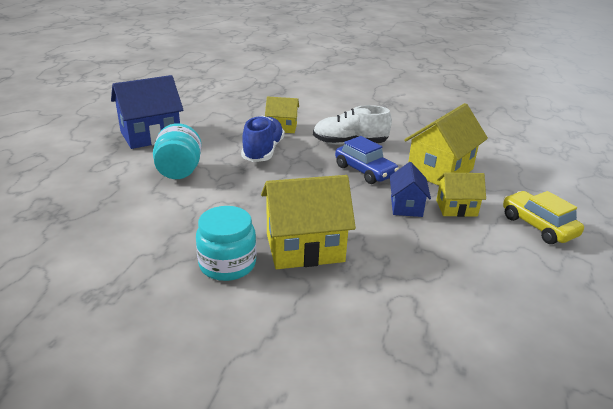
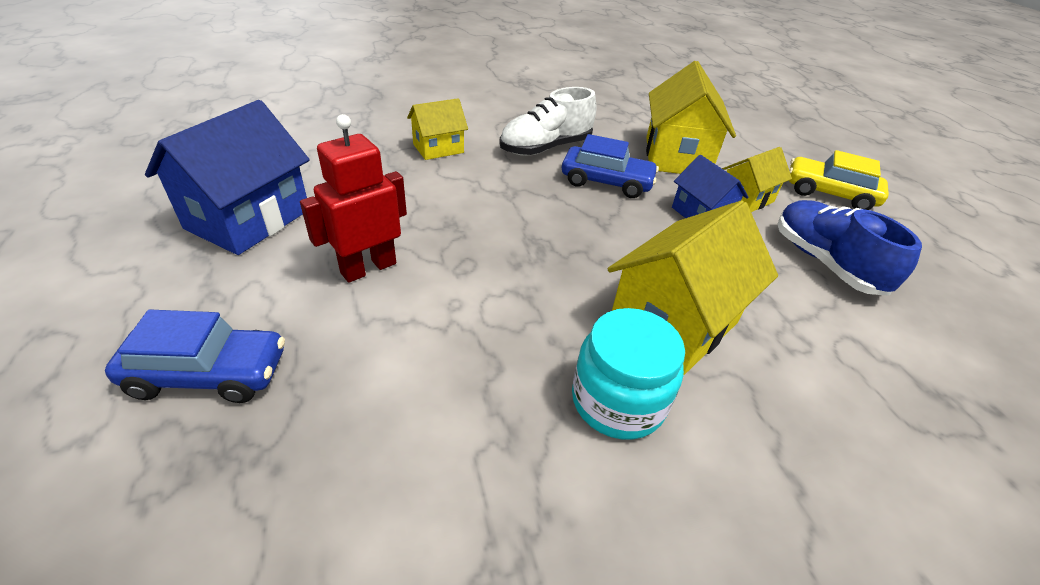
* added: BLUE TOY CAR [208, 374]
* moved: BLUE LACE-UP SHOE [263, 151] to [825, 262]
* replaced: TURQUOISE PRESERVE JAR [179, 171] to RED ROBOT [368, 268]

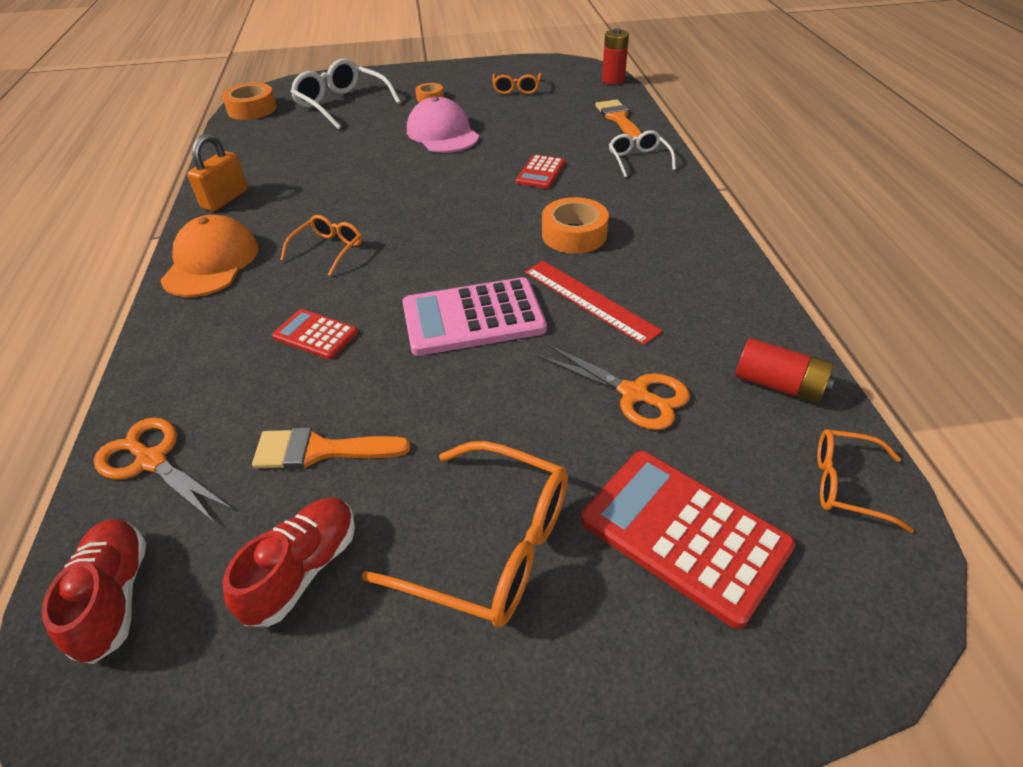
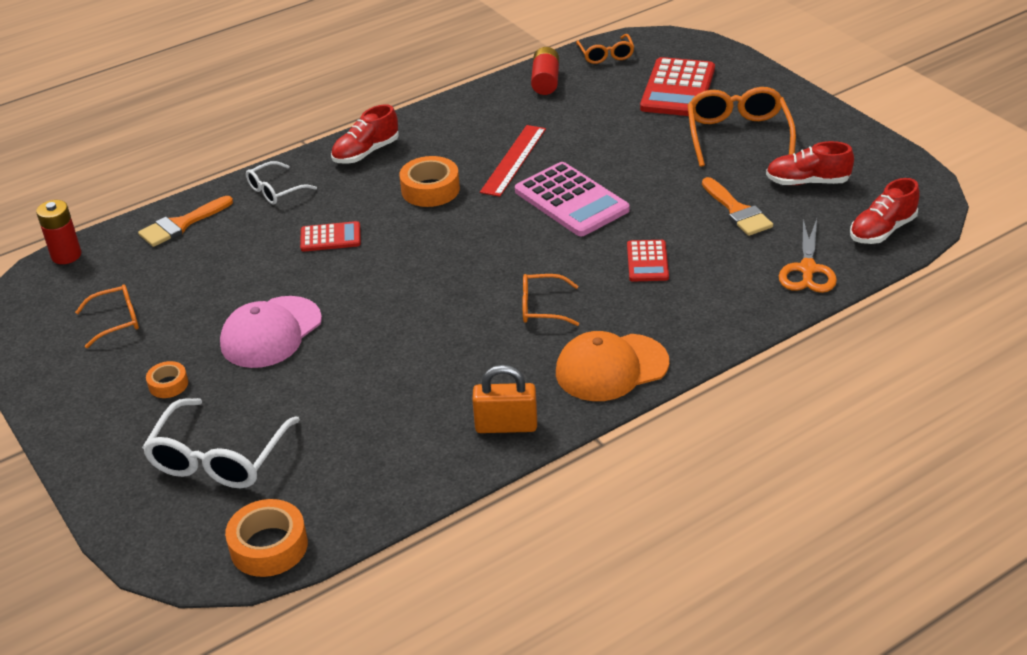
* removed: ORANGE SHEARS [634, 394]
* added: RED LACE-UP SHOE [366, 152]

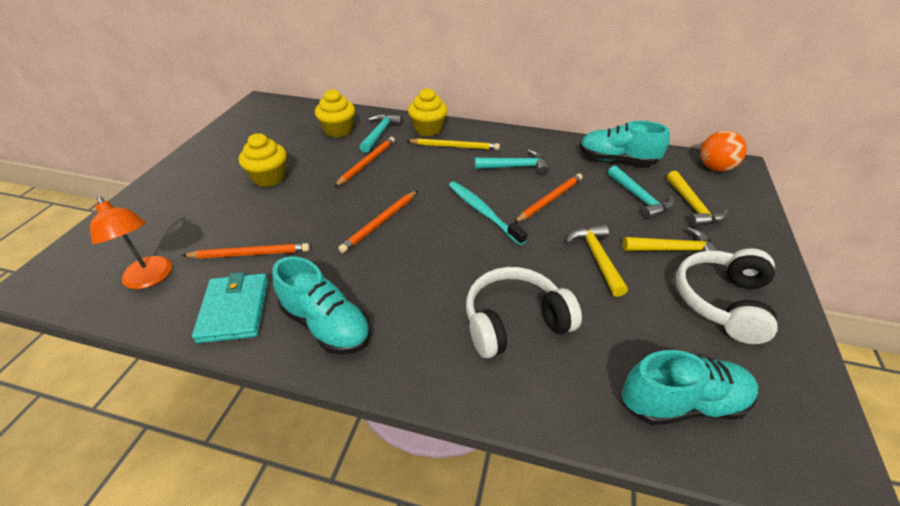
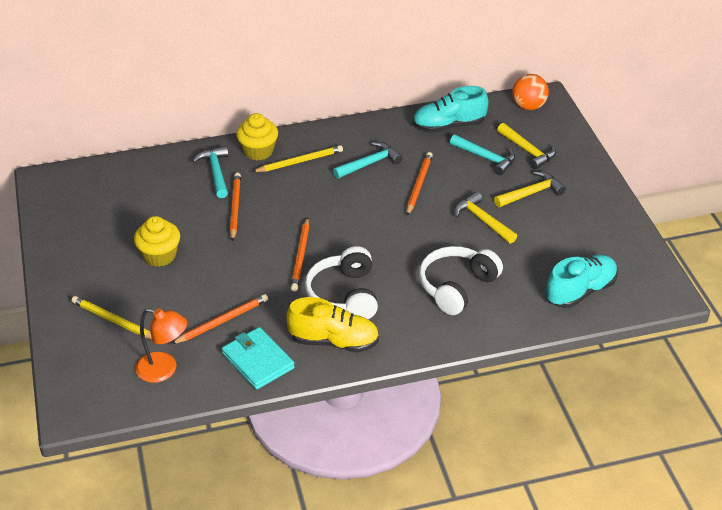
* removed: GOLDEN FAIRY CAKE [338, 130]
* removed: TURQUOISE TOOTHBRUSH [483, 212]
* added: GOLDEN PENCIL [114, 321]
* moved: PURE WHITE HEADPHONES [722, 301] to [344, 295]
* recoloured: TURQUOISE LACE-UP SHOE [326, 325] to GOLDEN LACE-UP SHOE [334, 341]

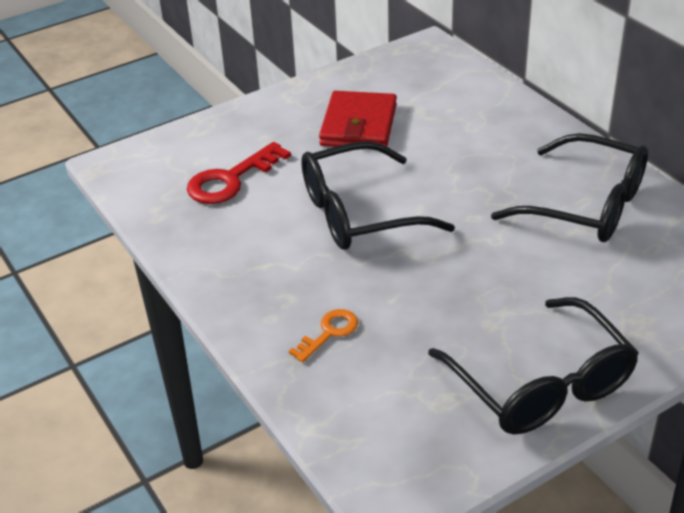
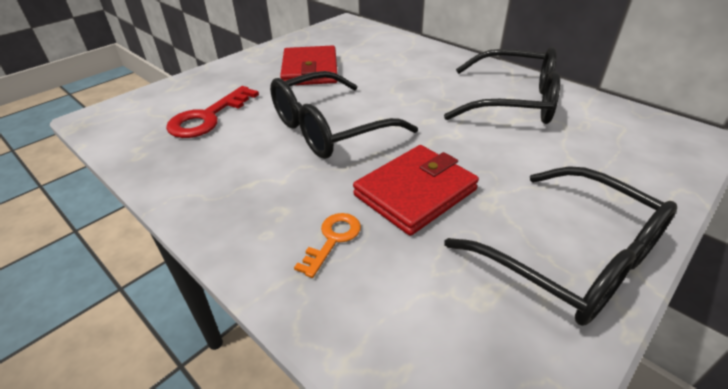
* added: RED BILLFOLD [415, 192]

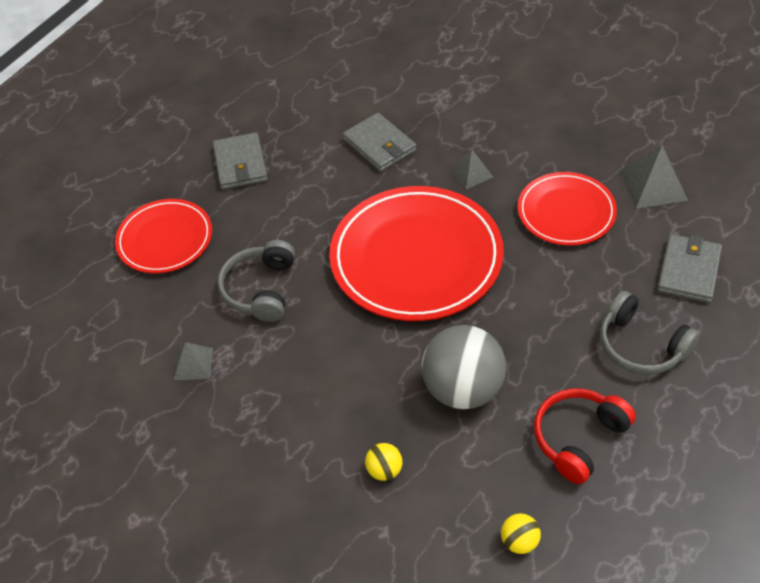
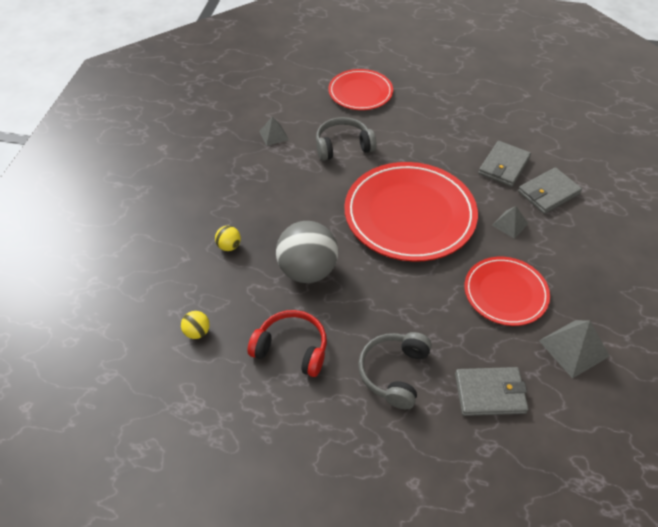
* moved: GRAY BILLFOLD [240, 164] to [548, 193]

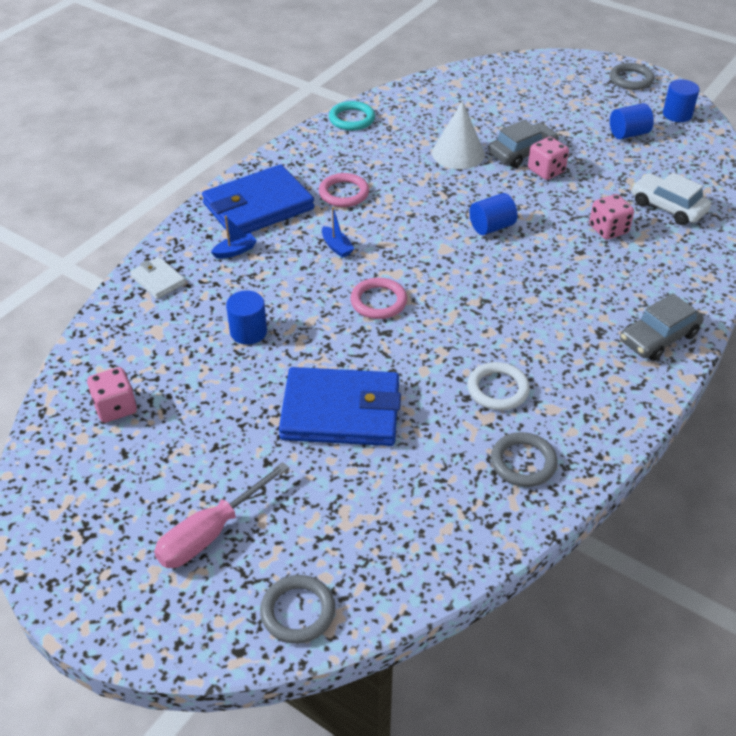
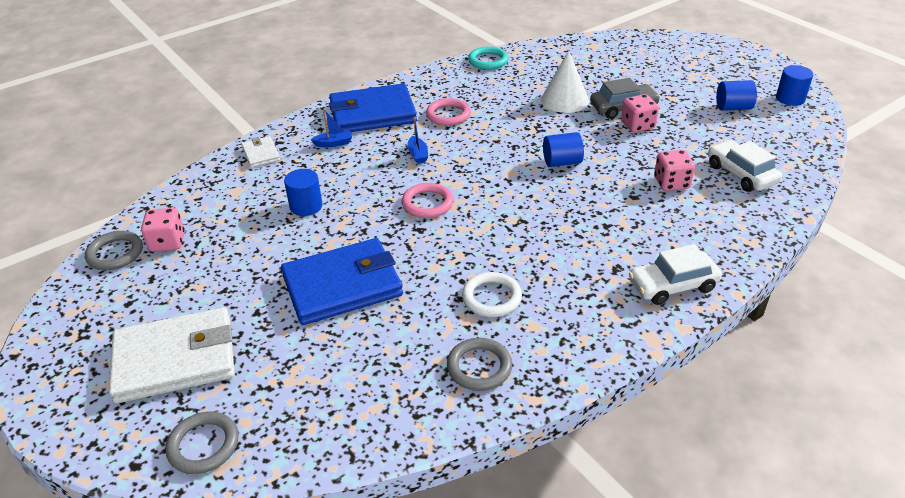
* moved: GRAY TORUS [631, 79] to [115, 253]
* replaced: ROSE-PINK SCREWDRIVER [210, 533] to PURE WHITE BILLFOLD [175, 359]
* recoloured: GRAY TOY CAR [658, 337] to PURE WHITE TOY CAR [672, 285]
* turned: BLUE BILLFOLD [341, 411] = [342, 285] 45 degrees counterclockwise

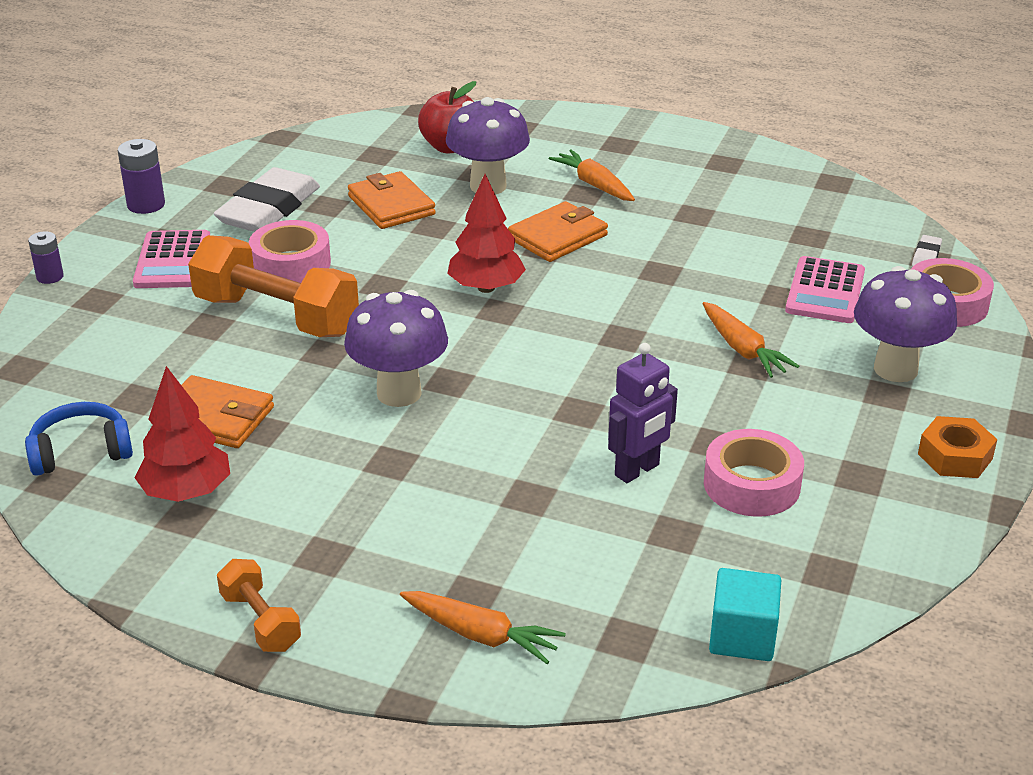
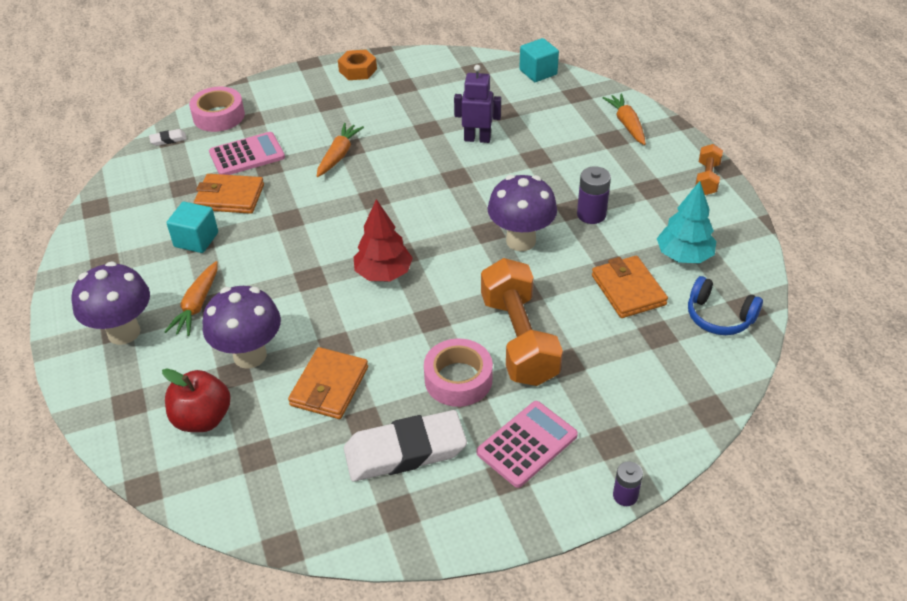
* removed: ROSE-PINK ROLL OF TAPE [751, 484]
* added: TURQUOISE SOLID CUBE [196, 239]
* moved: ROYAL PURPLE POWER CELL [146, 205] to [591, 214]
* moved: ORANGE BILLFOLD [558, 237] to [230, 197]
* moved: ROYAL PURPLE FUNGUS [895, 369] to [124, 332]
* recoloured: RED FIR TREE [187, 492] to TURQUOISE FIR TREE [684, 256]

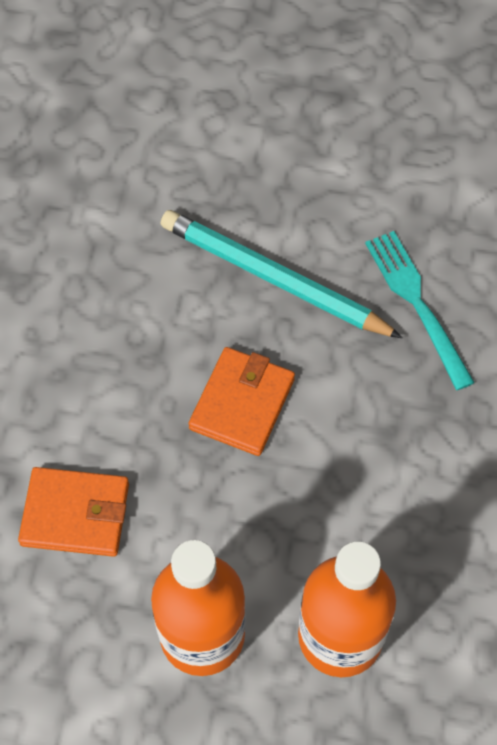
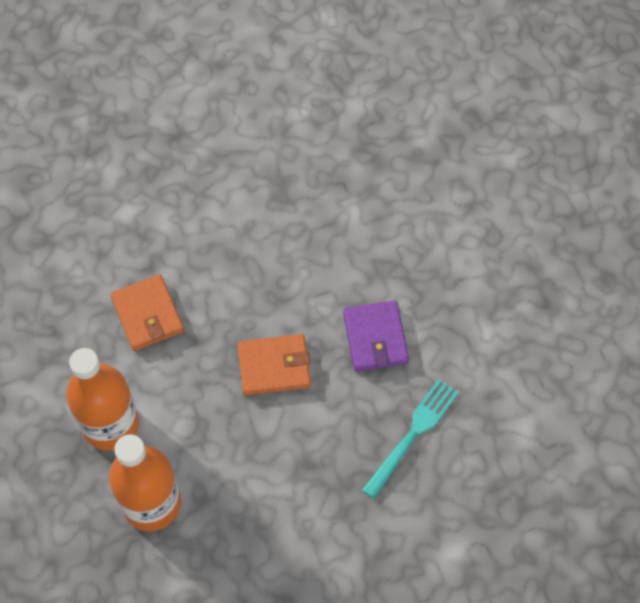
* replaced: TURQUOISE PENCIL [274, 278] to ROYAL PURPLE BILLFOLD [375, 338]

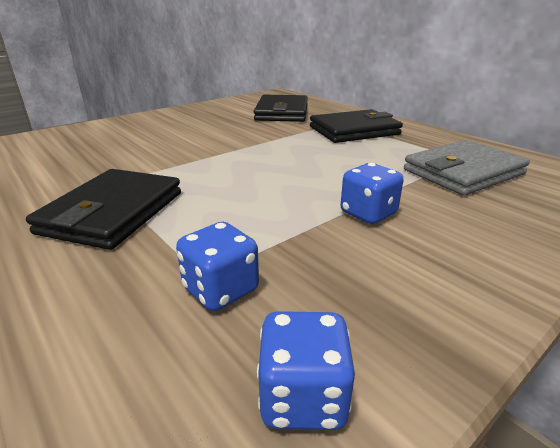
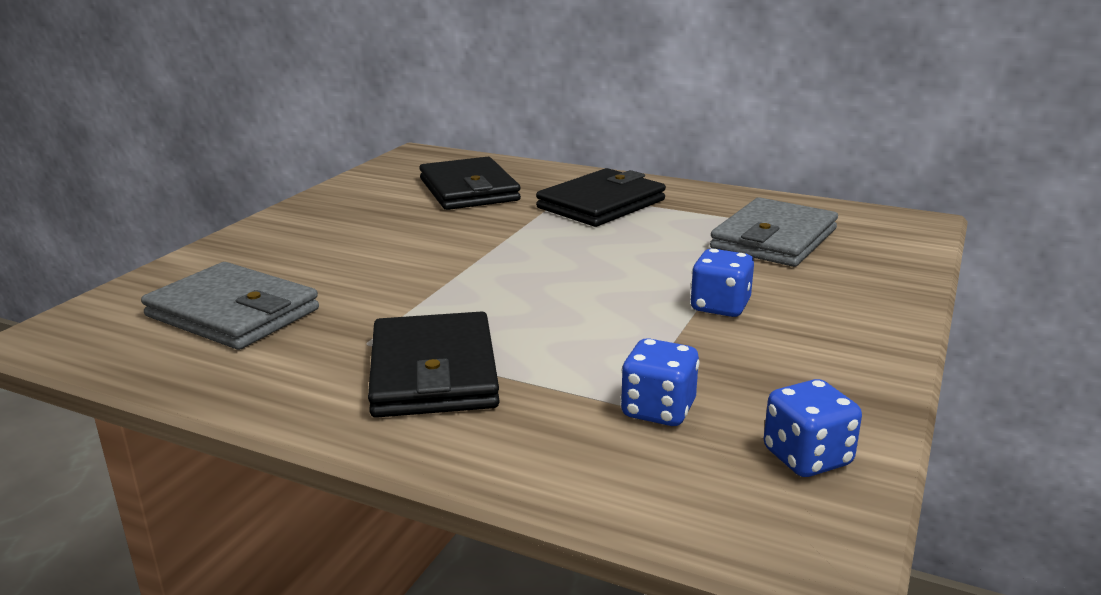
* added: GRAY BILLFOLD [233, 313]

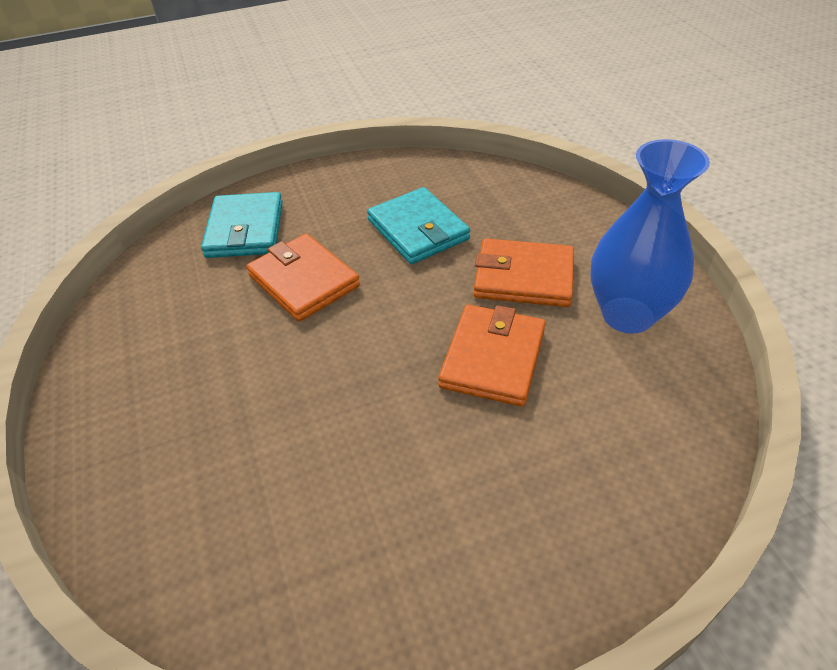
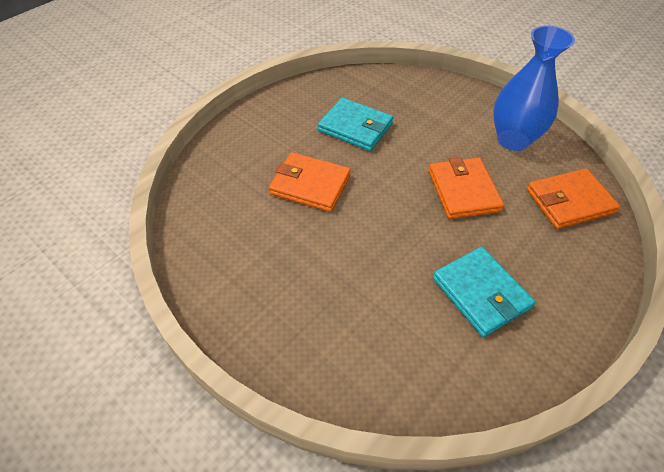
* moved: TURQUOISE BILLFOLD [245, 229] to [480, 293]
* moved: ORANGE BILLFOLD [524, 277] to [569, 201]

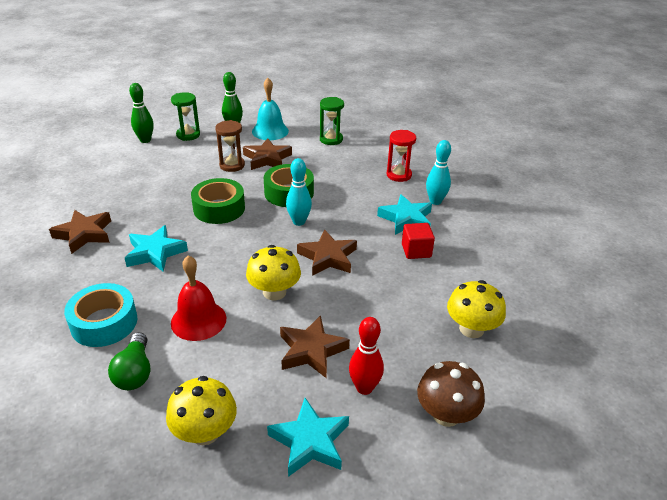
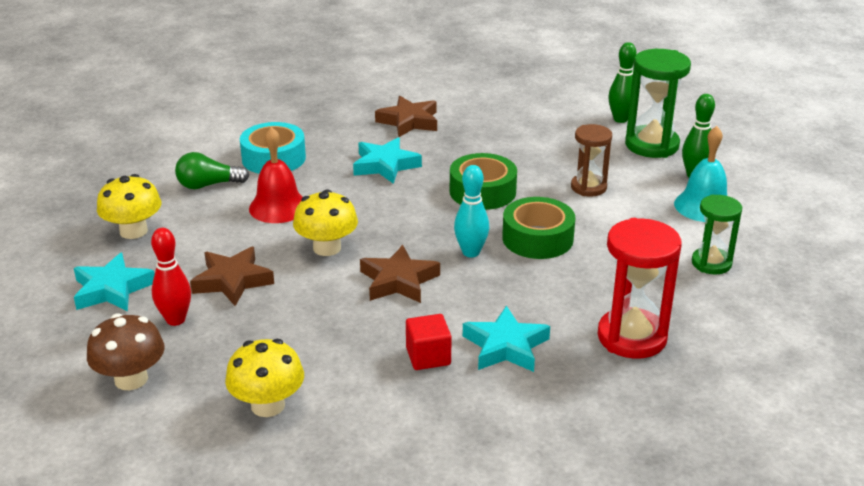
* removed: DARK BROWN STAR SHAPE [267, 159]
* removed: TURQUOISE SKITTLE [435, 201]
* resized: GREEN SAND TIMER [188, 135] = [652, 145] x1.59
* resized: RED SAND TIMER [399, 175] = [631, 337] x1.59

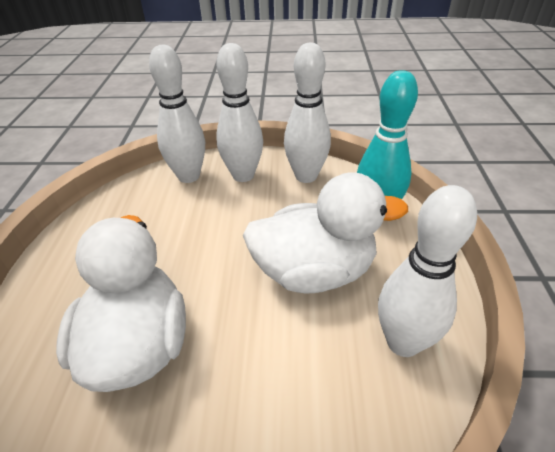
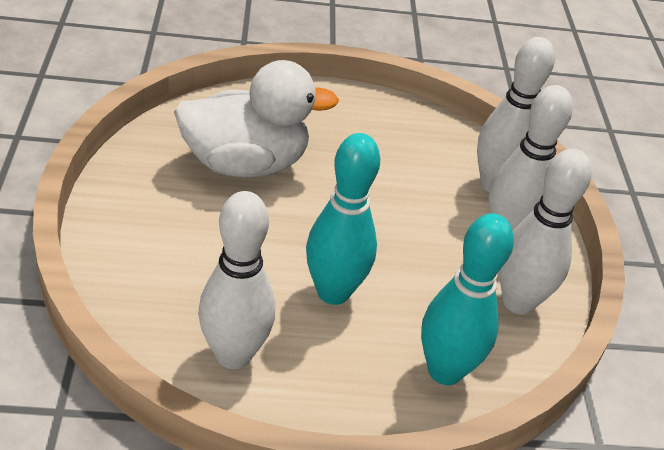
* replaced: PURE WHITE TOY DUCK [314, 271] to TURQUOISE SKITTLE [333, 292]

